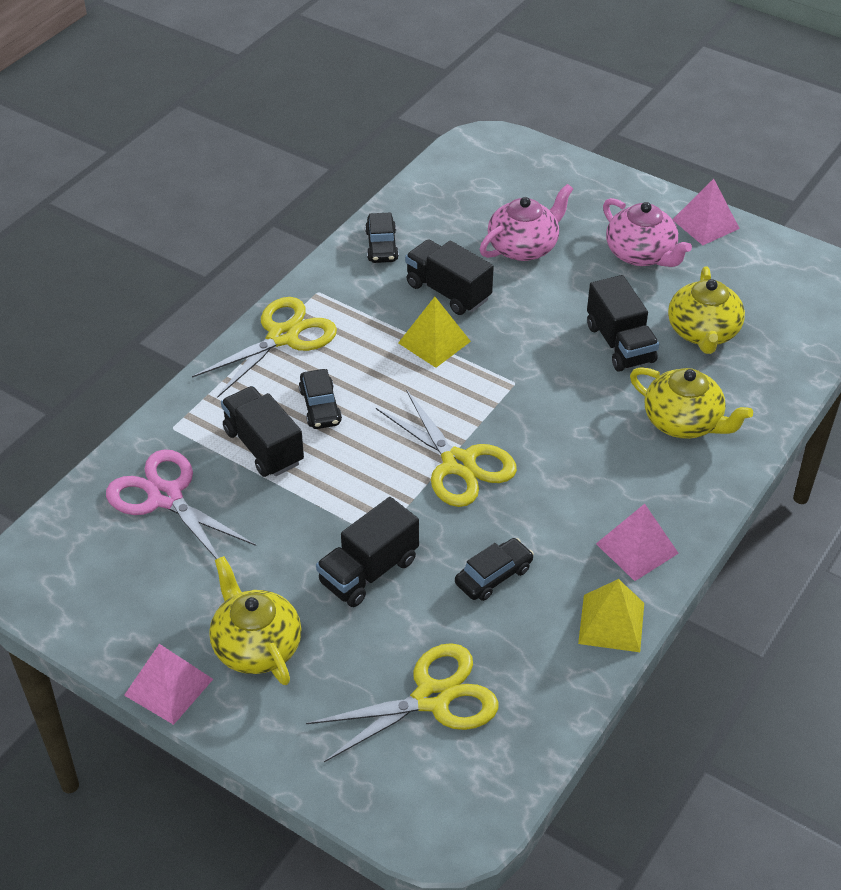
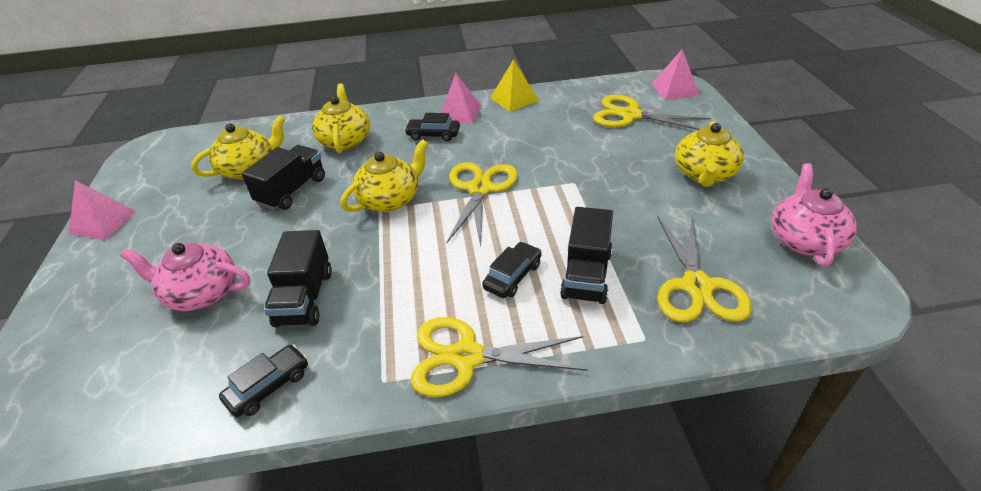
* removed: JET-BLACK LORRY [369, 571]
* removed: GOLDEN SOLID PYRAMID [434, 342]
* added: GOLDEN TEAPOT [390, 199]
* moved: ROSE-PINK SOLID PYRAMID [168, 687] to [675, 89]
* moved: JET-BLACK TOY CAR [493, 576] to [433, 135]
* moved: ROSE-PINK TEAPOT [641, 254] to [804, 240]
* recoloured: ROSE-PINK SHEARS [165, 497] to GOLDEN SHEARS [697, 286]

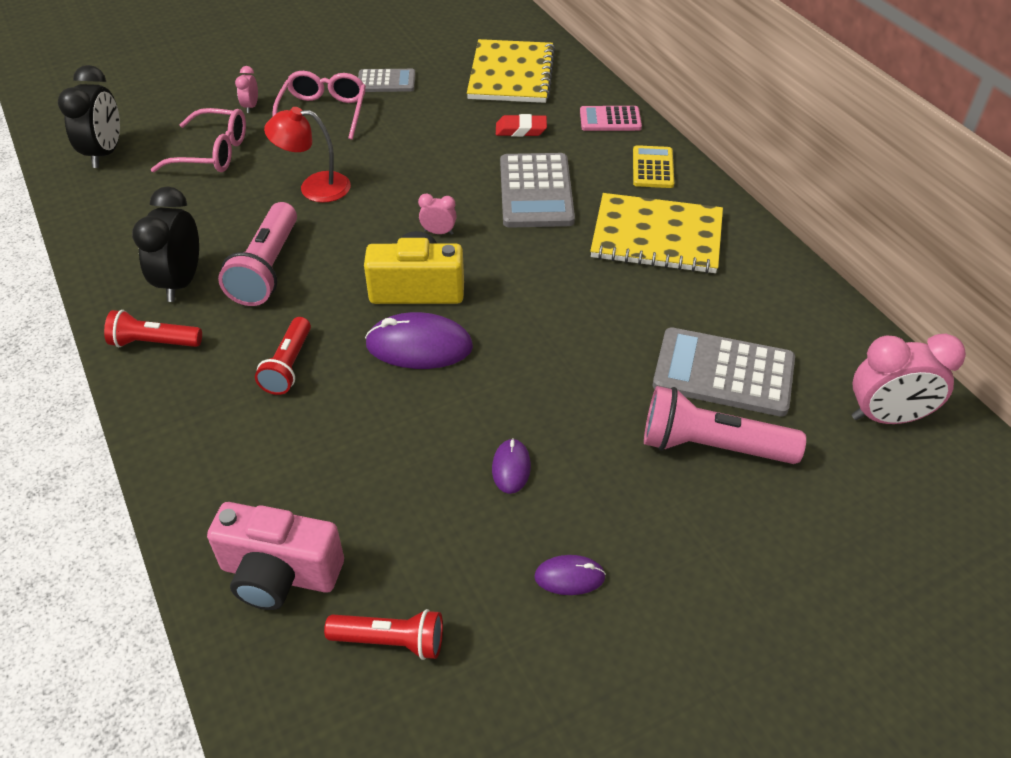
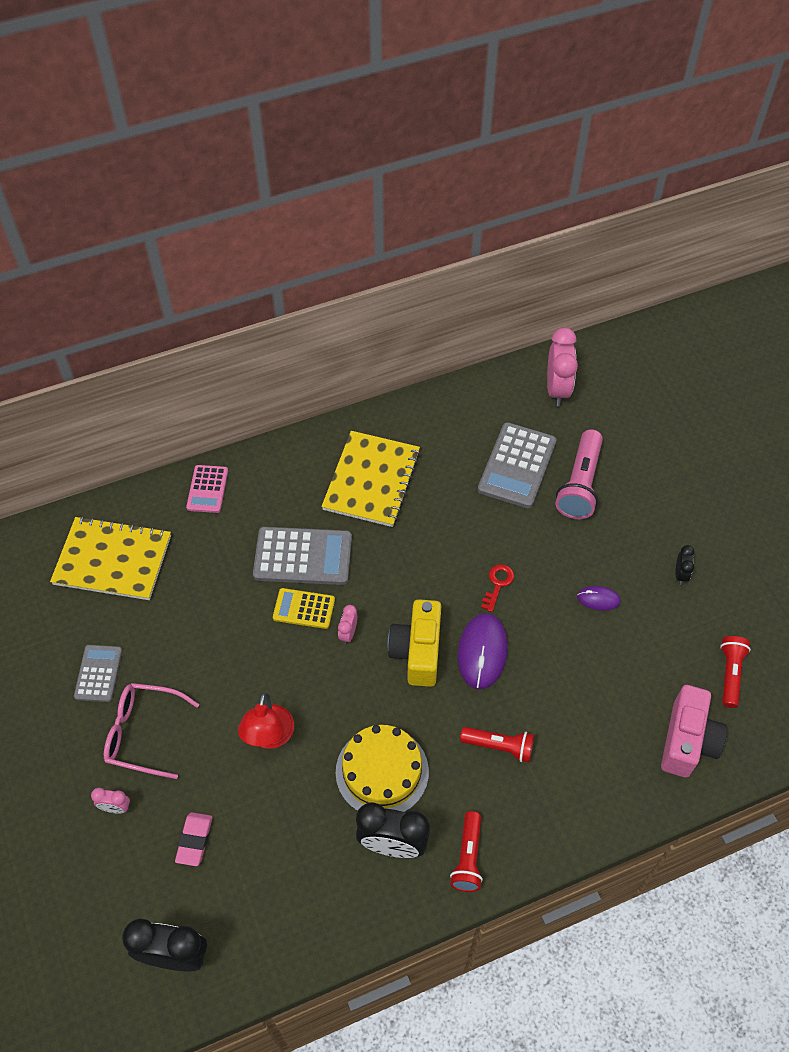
* removed: RED PENCIL ERASER [521, 130]
* added: RED KEY [497, 584]
* moved: GOLDEN CALCULATOR [653, 168] to [304, 609]
* replaced: ROSE-PINK SPECTACLES [211, 153] to ROSE-PINK PENCIL ERASER [194, 840]
* replaced: ROSE-PINK FLASHLIGHT [267, 269] to GOLDEN CAKE [382, 771]
* replaced: ROYAL PURPLE MOUSE [569, 577] to JET-BLACK BEDSIDE CLOCK [680, 574]

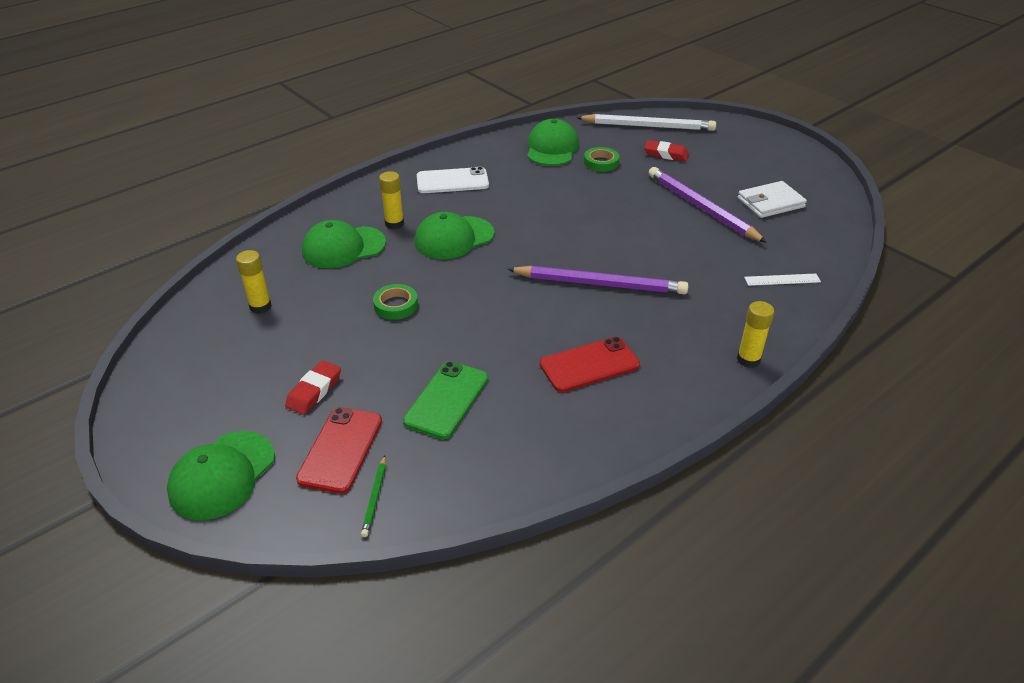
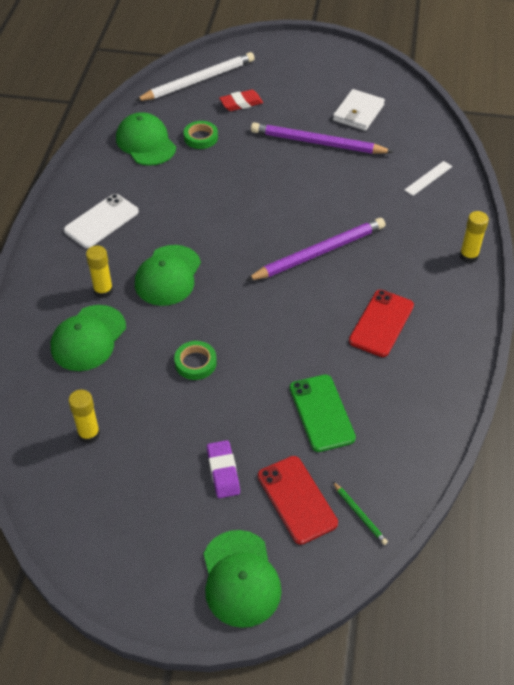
* recoloured: RED PENCIL ERASER [314, 391] to ROYAL PURPLE PENCIL ERASER [223, 471]

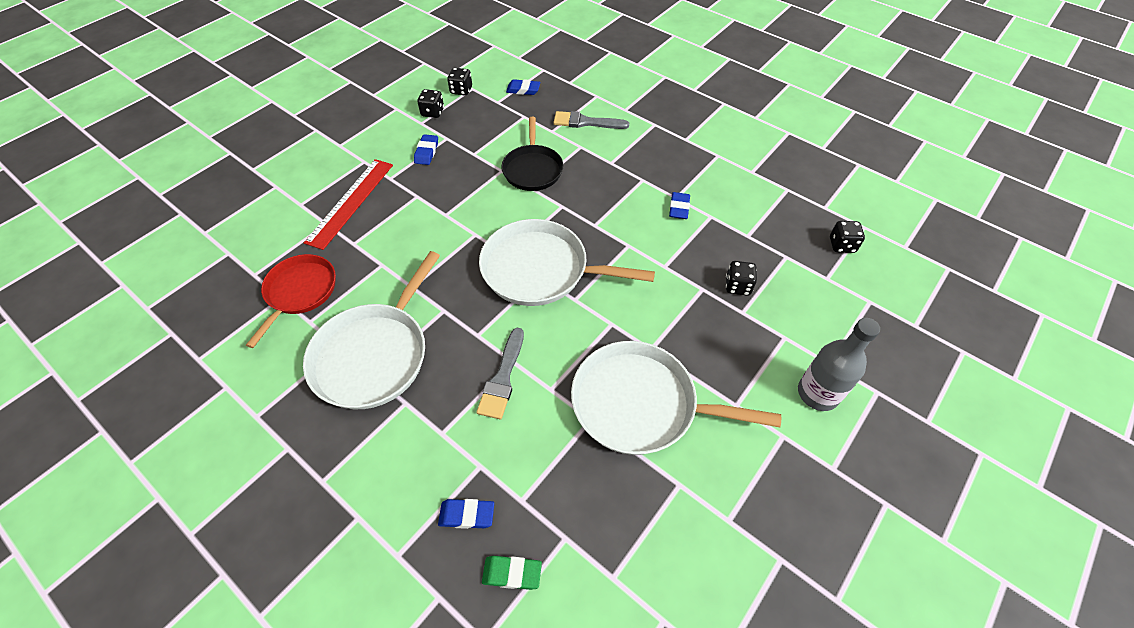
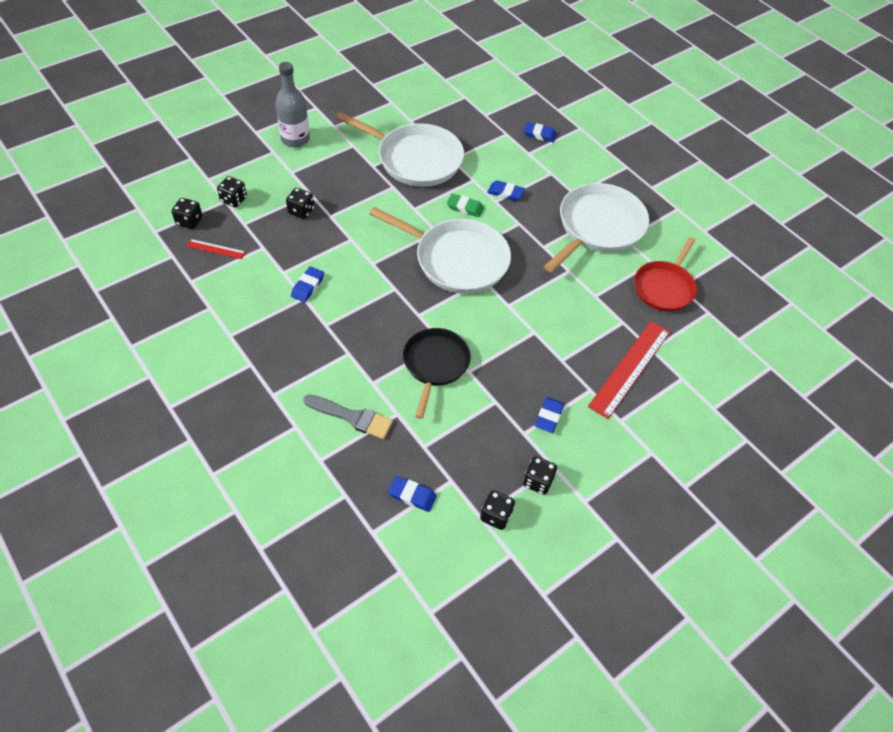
* added: RED RULER [216, 249]
* added: JET-BLACK GAME DIE [234, 200]
* moved: GREEN PENCIL ERASER [512, 573] to [465, 208]
* replaced: GRAY BRUSH [502, 378] to BLUE PENCIL ERASER [505, 193]

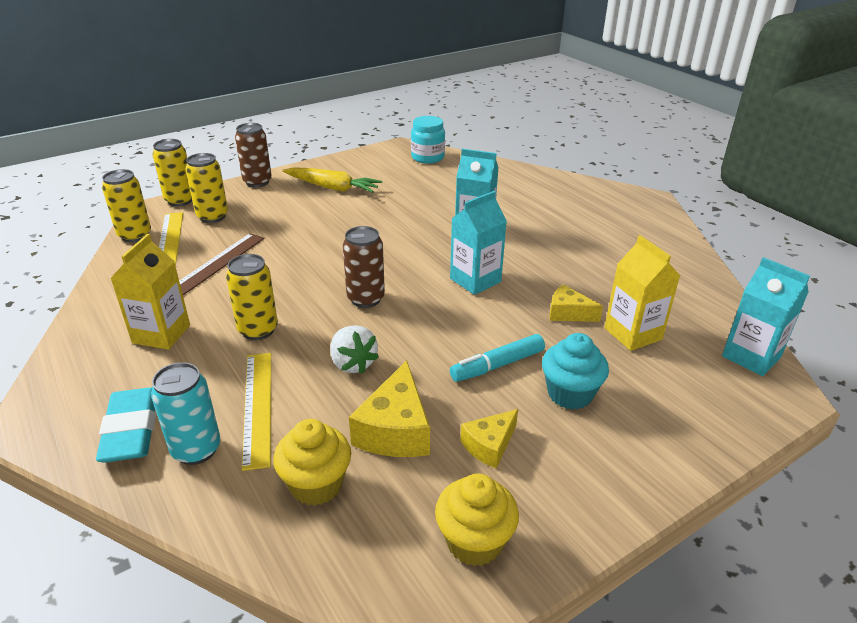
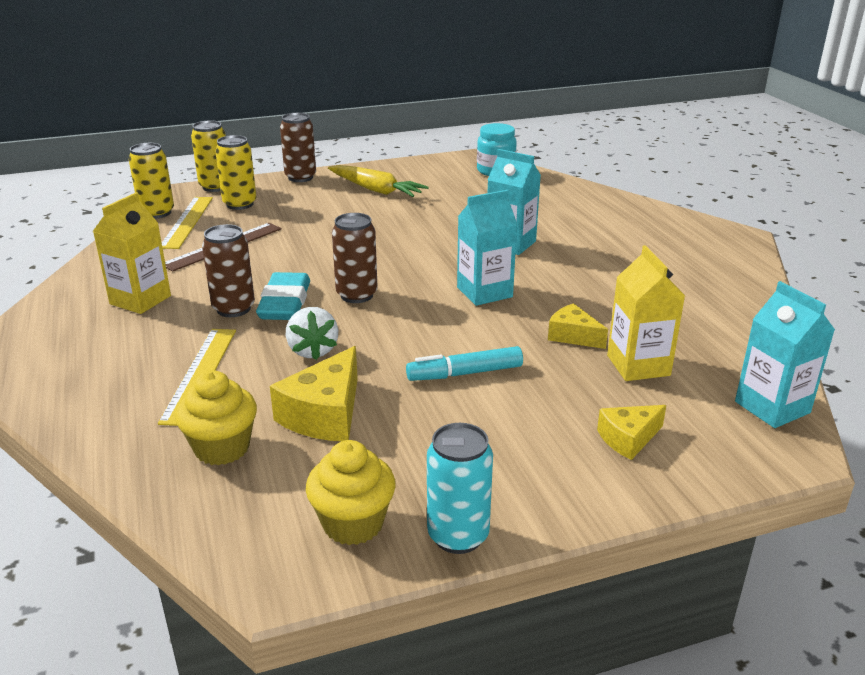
* removed: TURQUOISE FAIRY CAKE [570, 394]
* moved: TURQUOISE PENCIL ERASER [131, 430] to [285, 303]
* moved: TURQUOISE CAN [196, 449] to [458, 536]
* moved: GOLDEN PIECE OF CHEESE [489, 445] to [628, 439]
* recoloured: GOLDEN CAN [258, 330] to DARK BROWN CAN [233, 309]

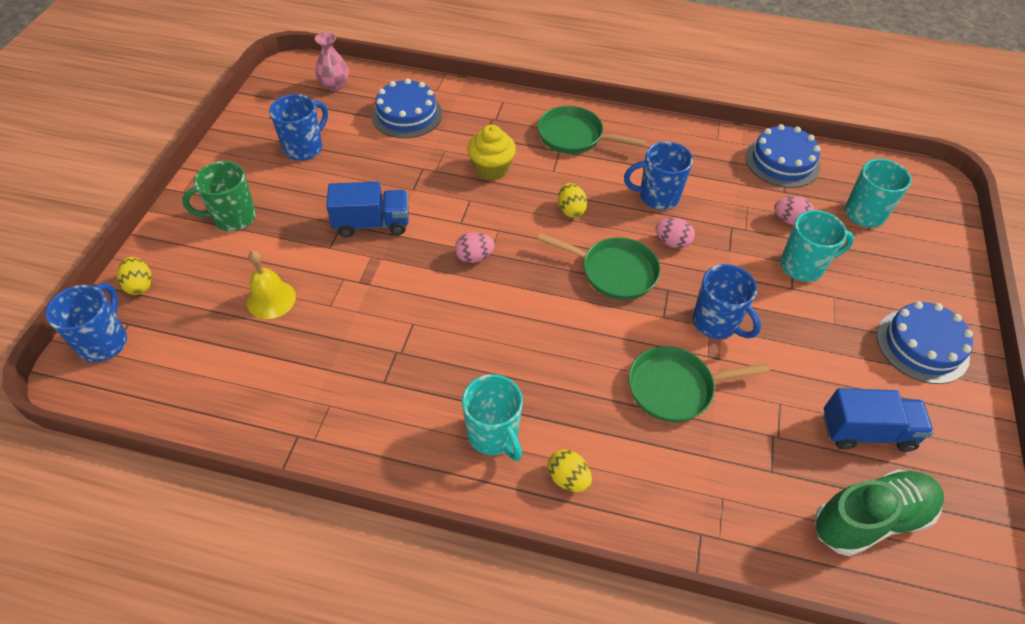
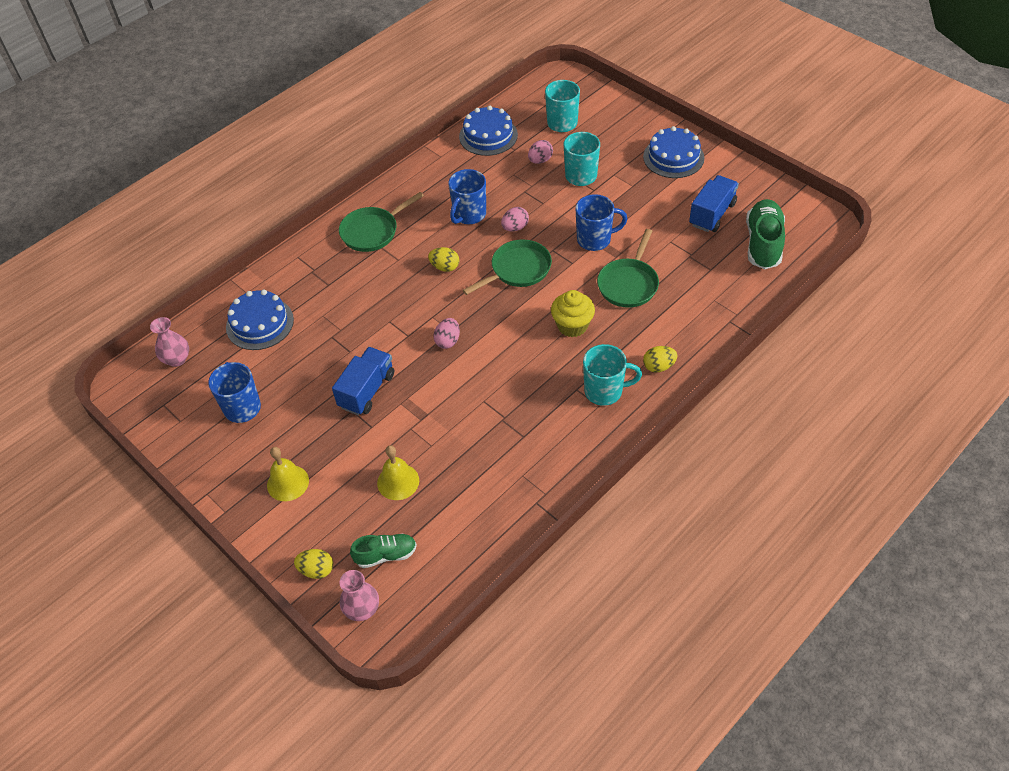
* added: GREEN LACE-UP SHOE [386, 555]
* moved: GOLDEN FAIRY CAKE [491, 169] to [572, 325]
* replaced: BLUE TEA MUG [104, 342] to ROSE-PINK FLOWER VASE [362, 609]
* replaced: GREEN TEA MUG [233, 218] to GOLDEN SCHOOL BELL [288, 483]

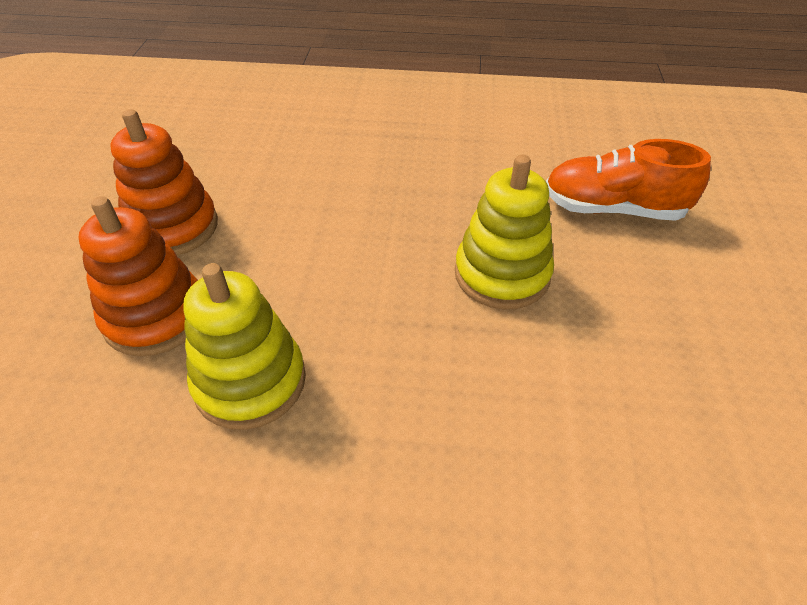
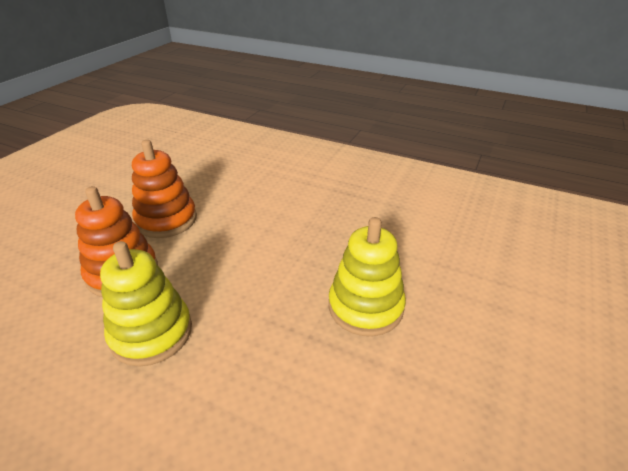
* removed: ORANGE LACE-UP SHOE [613, 209]

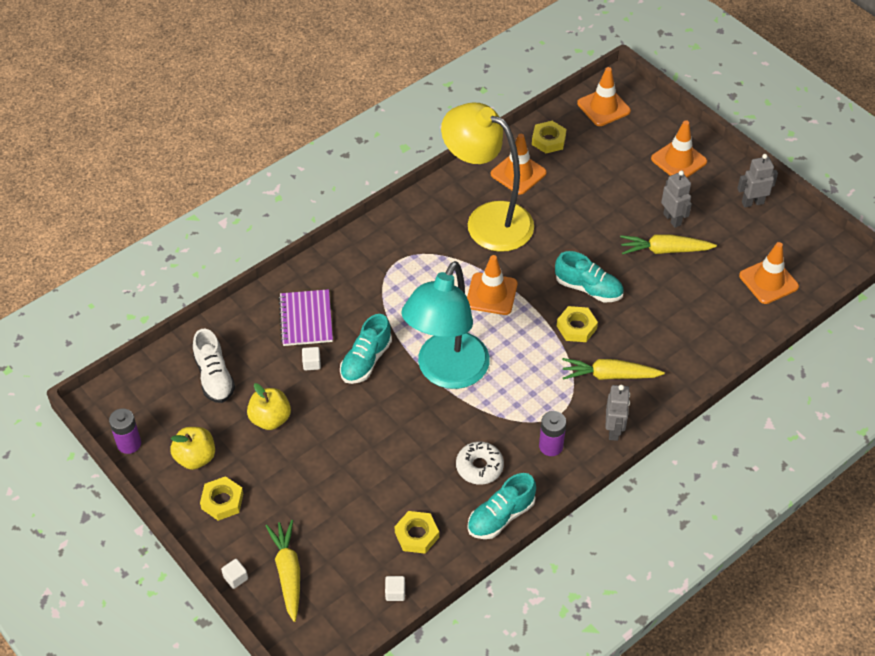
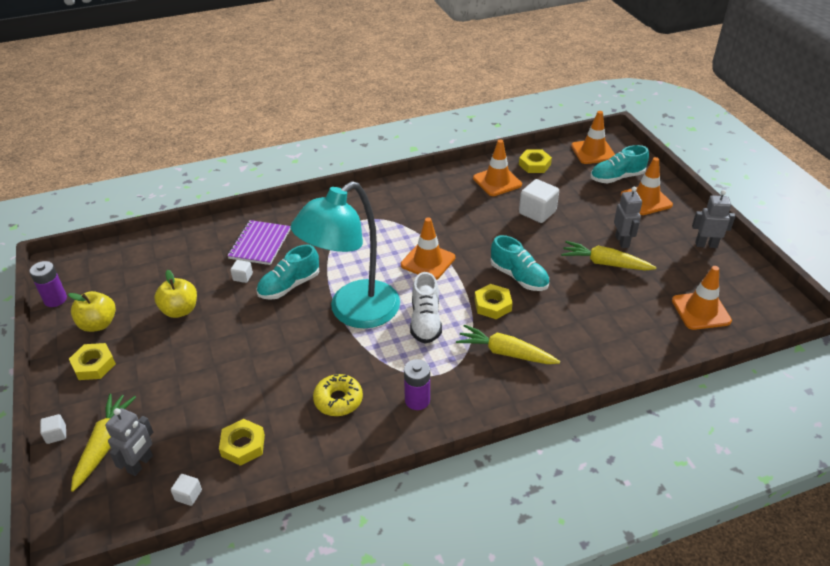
* removed: GOLDEN DESK LAMP [487, 220]
* added: PURE WHITE SOLID CUBE [537, 212]
* moved: PURE WHITE LACE-UP SHOE [214, 377] to [425, 321]
* moved: TURQUOISE LACE-UP SHOE [501, 516] to [617, 177]
* moved: GRAY ROBOT [614, 430] to [140, 464]
* recoloured: PURE WHITE DONUT [479, 467] to GOLDEN DONUT [338, 400]

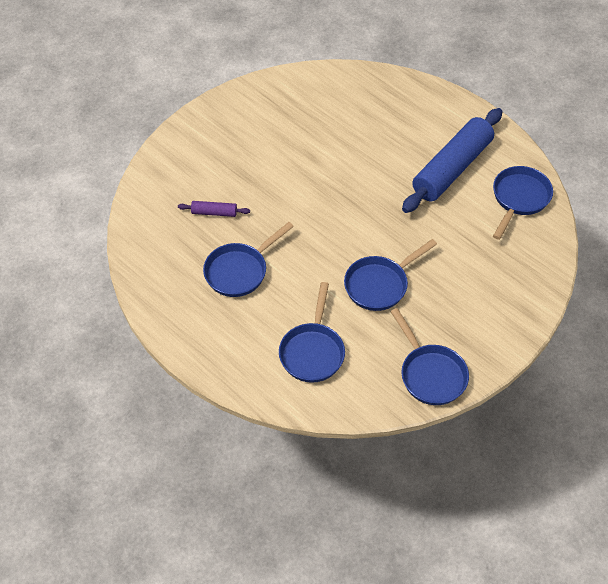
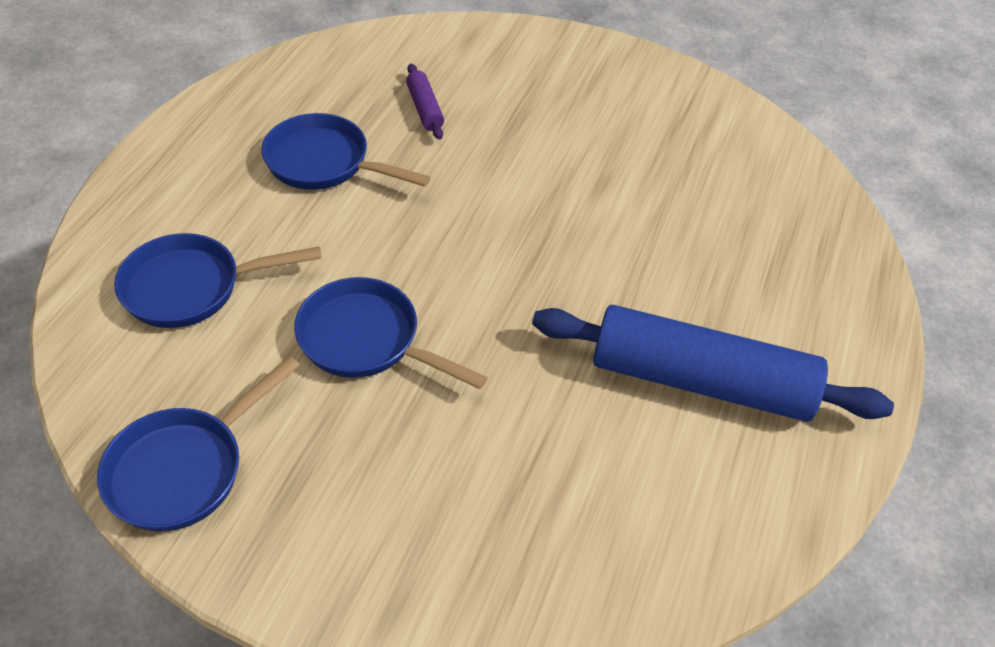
* removed: BLUE SKILLET [519, 199]

